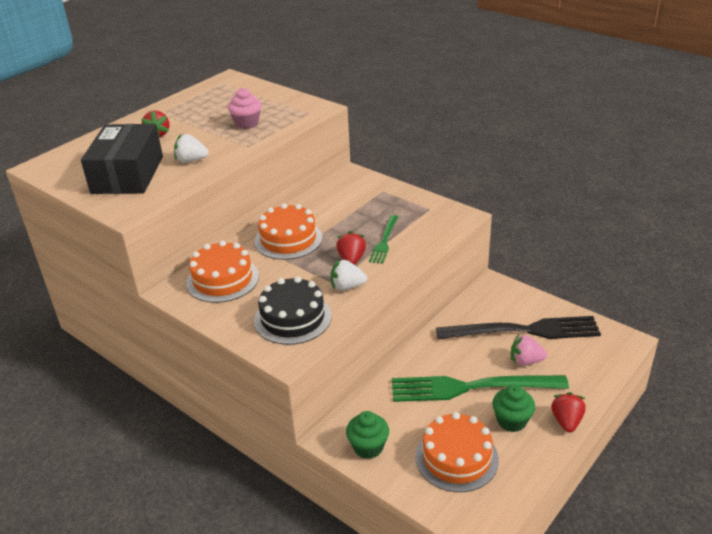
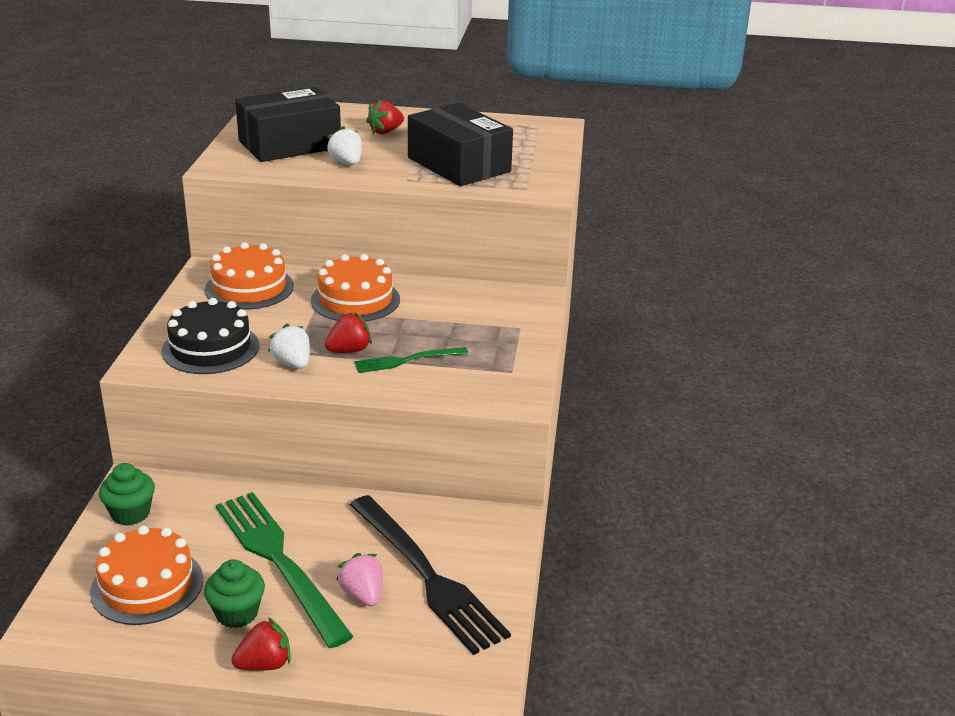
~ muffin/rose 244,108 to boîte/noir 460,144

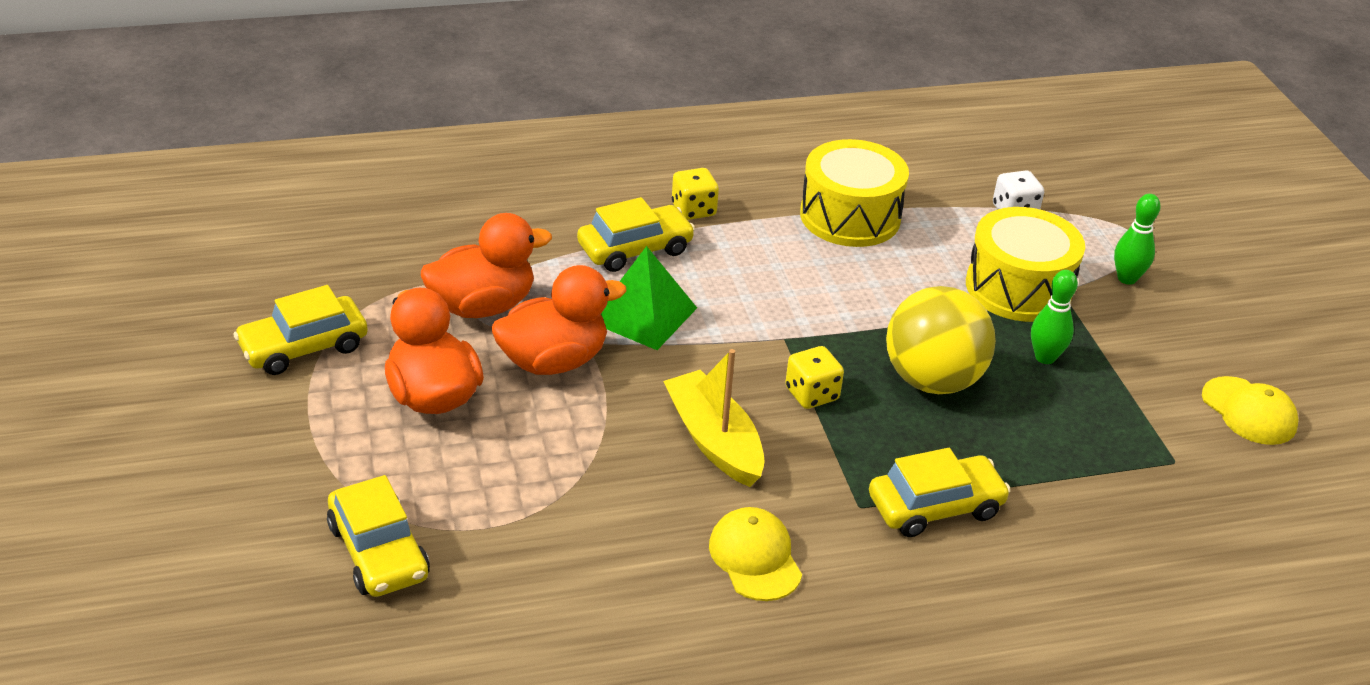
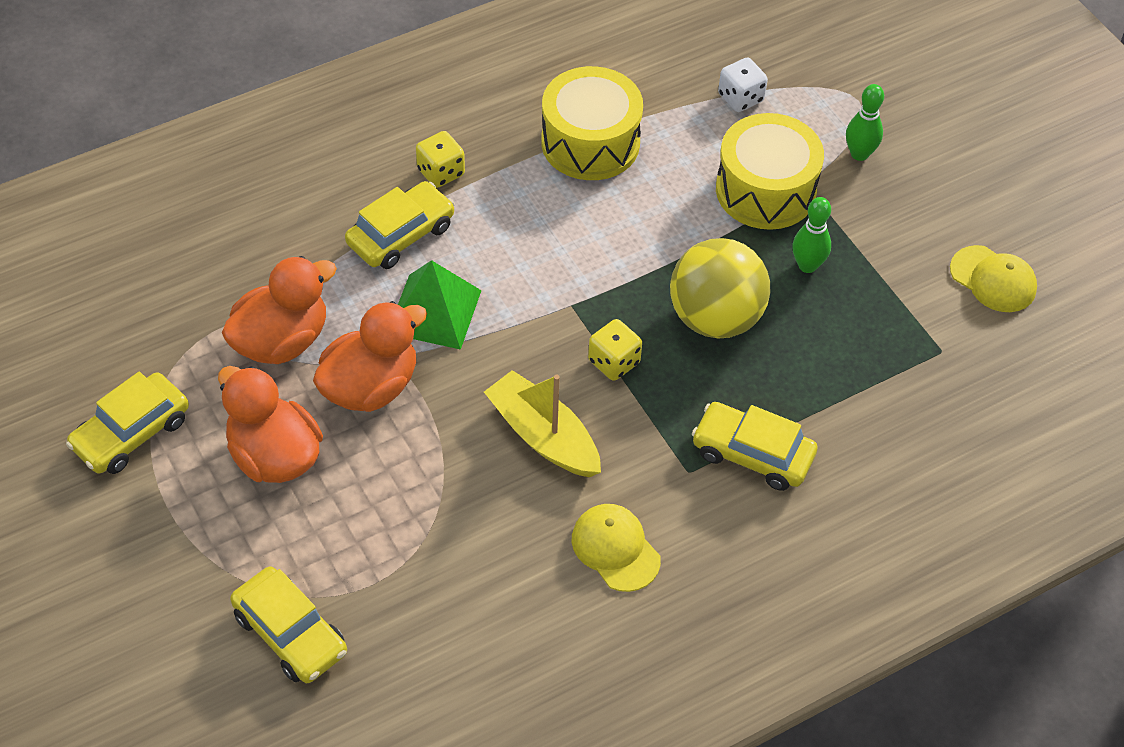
~ voiture/jaune 940,492 = 755,446 120 degrees counterclockwise

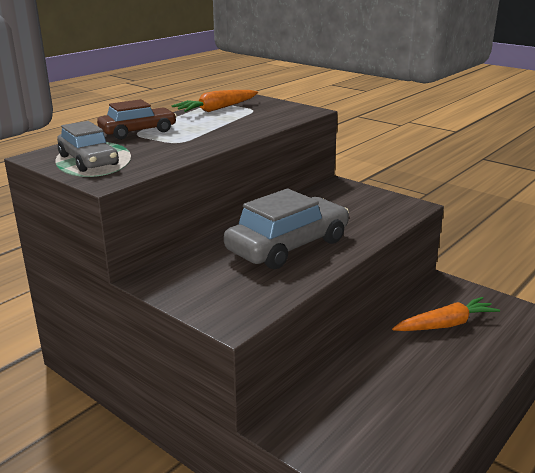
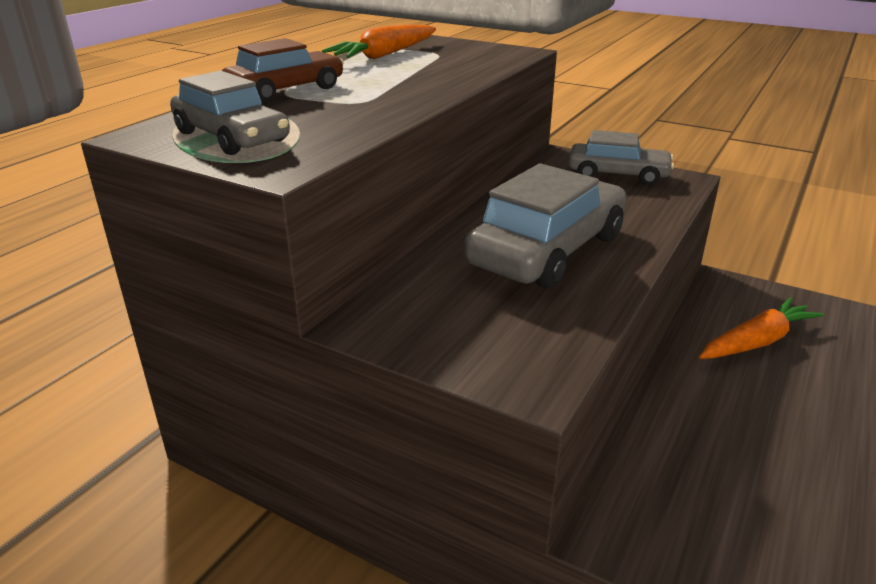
+ voiture/gris 621,157

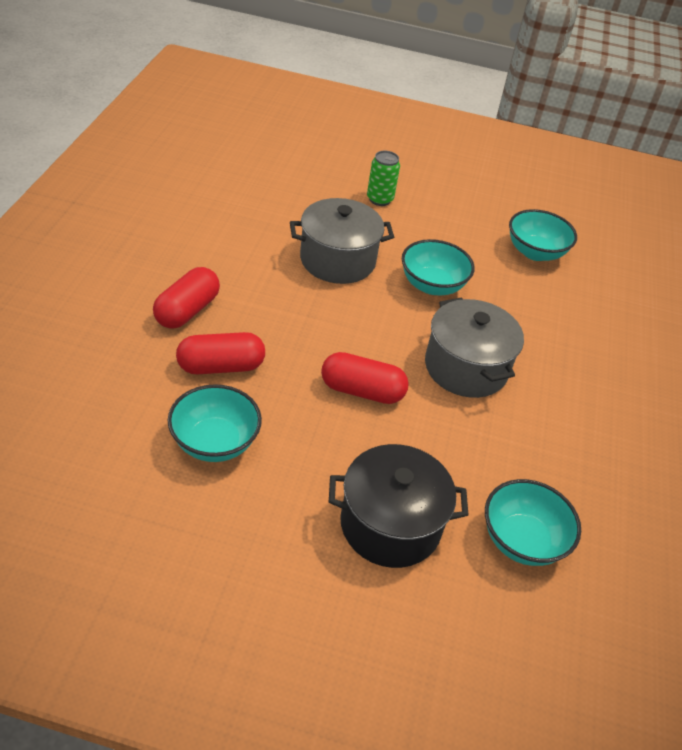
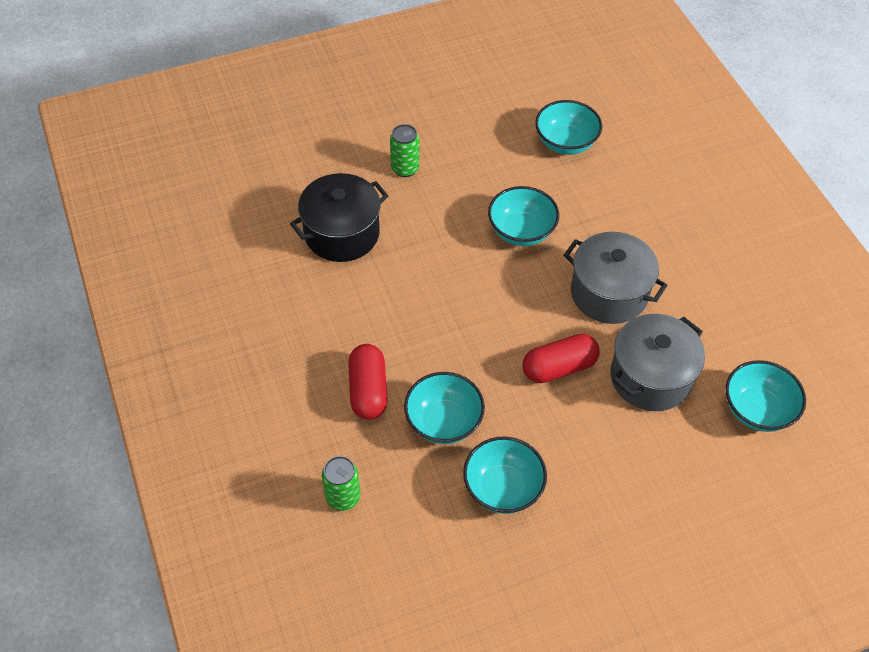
~ marmite/noir 398,506 to 339,217
+ canette/vert 341,483
~ gélule/rouge 220,353 to bol/turquoise 444,408
~ marmite/gris 342,241 to 657,362

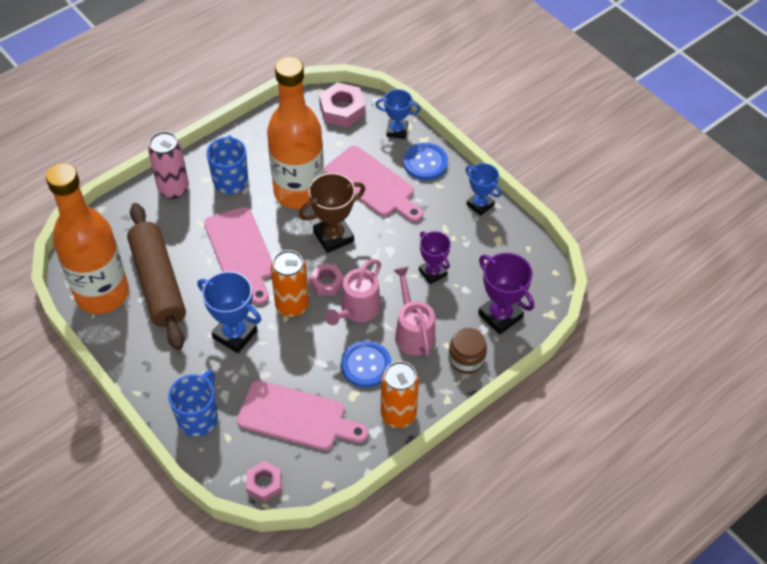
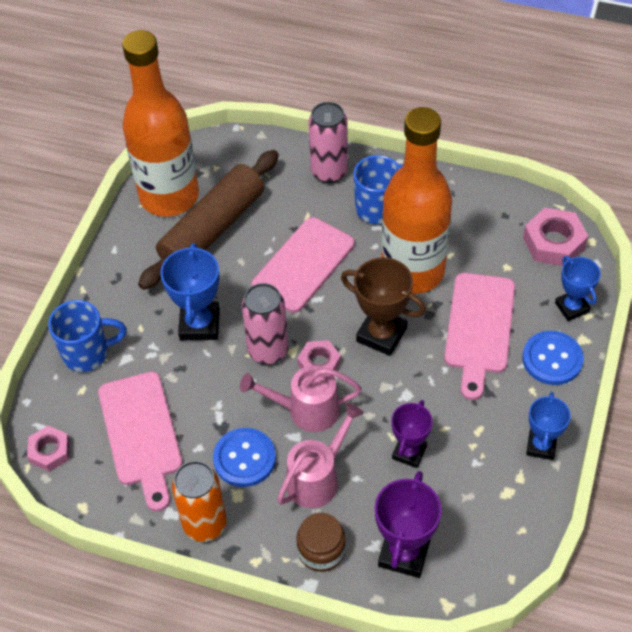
~ canette/orange 290,283 to canette/rose 265,324

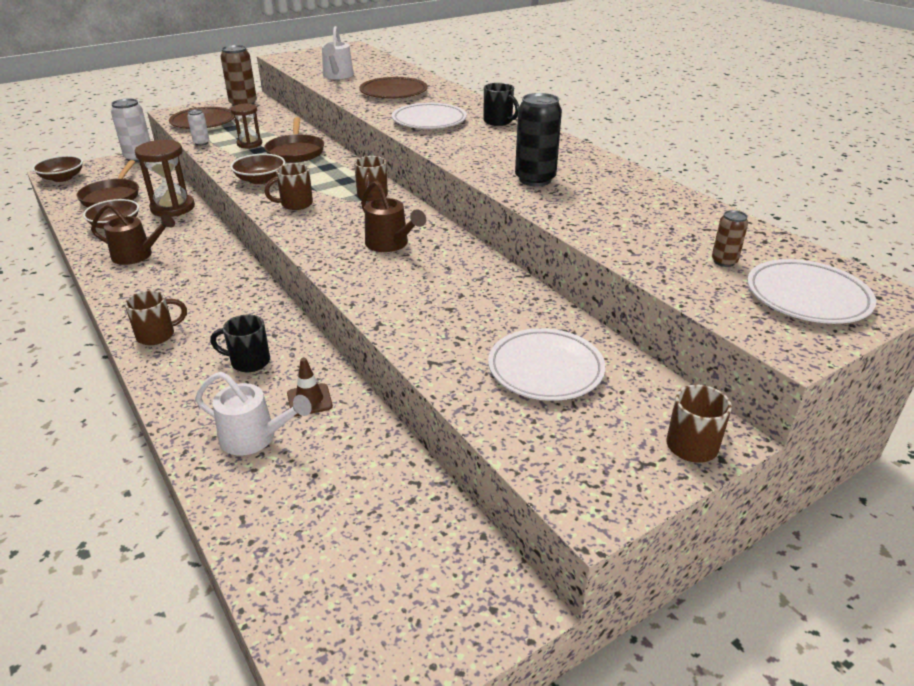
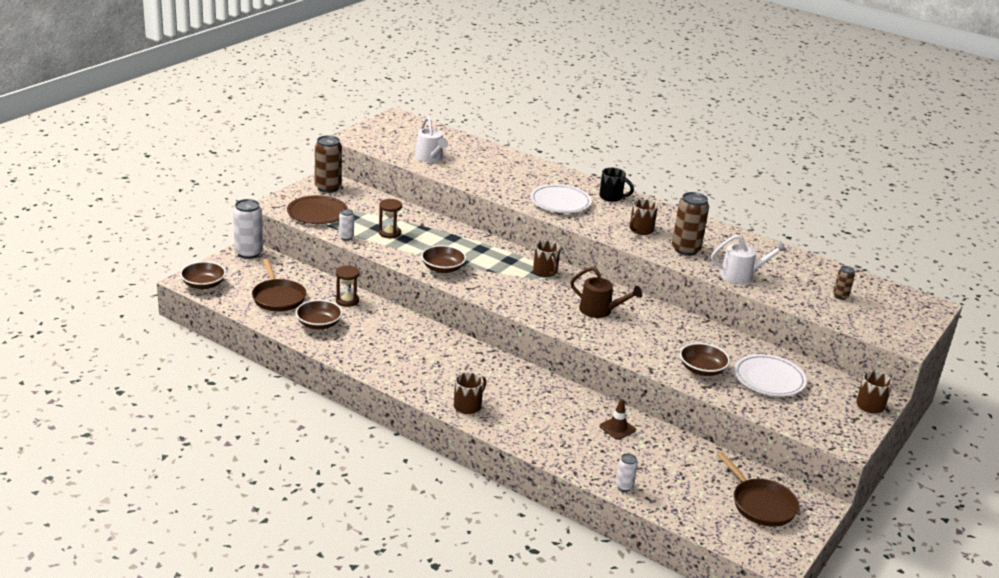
~ sablier/marron 165,178 = 348,286 x0.61
+ canette/blanc 627,472
~ tasse/marron 289,186 to 643,217
~ canette/noir 538,139 to canette/marron 690,224
+ bol/marron 705,359
~ arrosoir/blanc 253,413 to 749,259
~ poêle/marron 294,140 to 758,489
- arrosoir/marron 133,234
- tasse/noir 240,343
- assiette/marron 393,88
- assiette/blanc 811,291

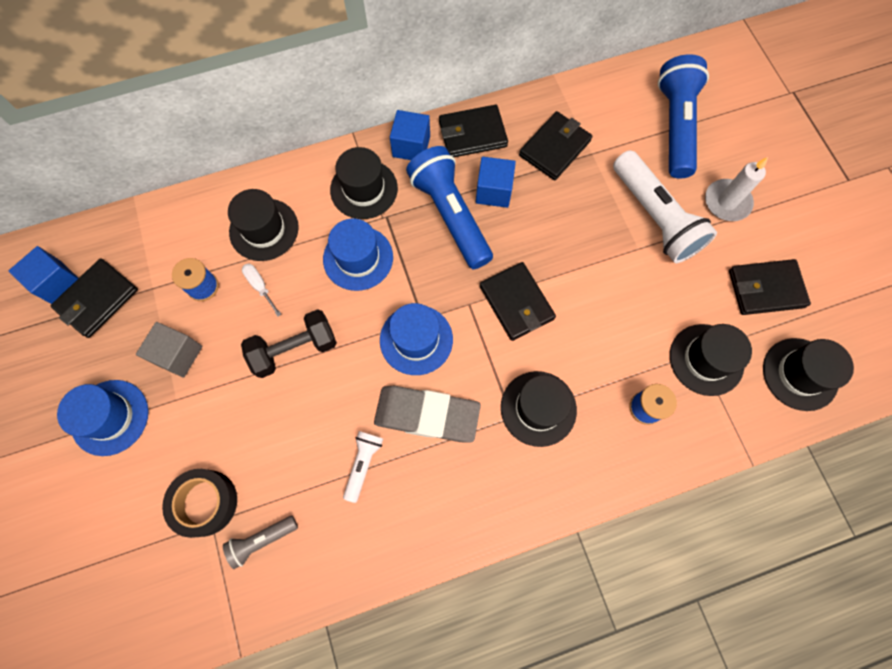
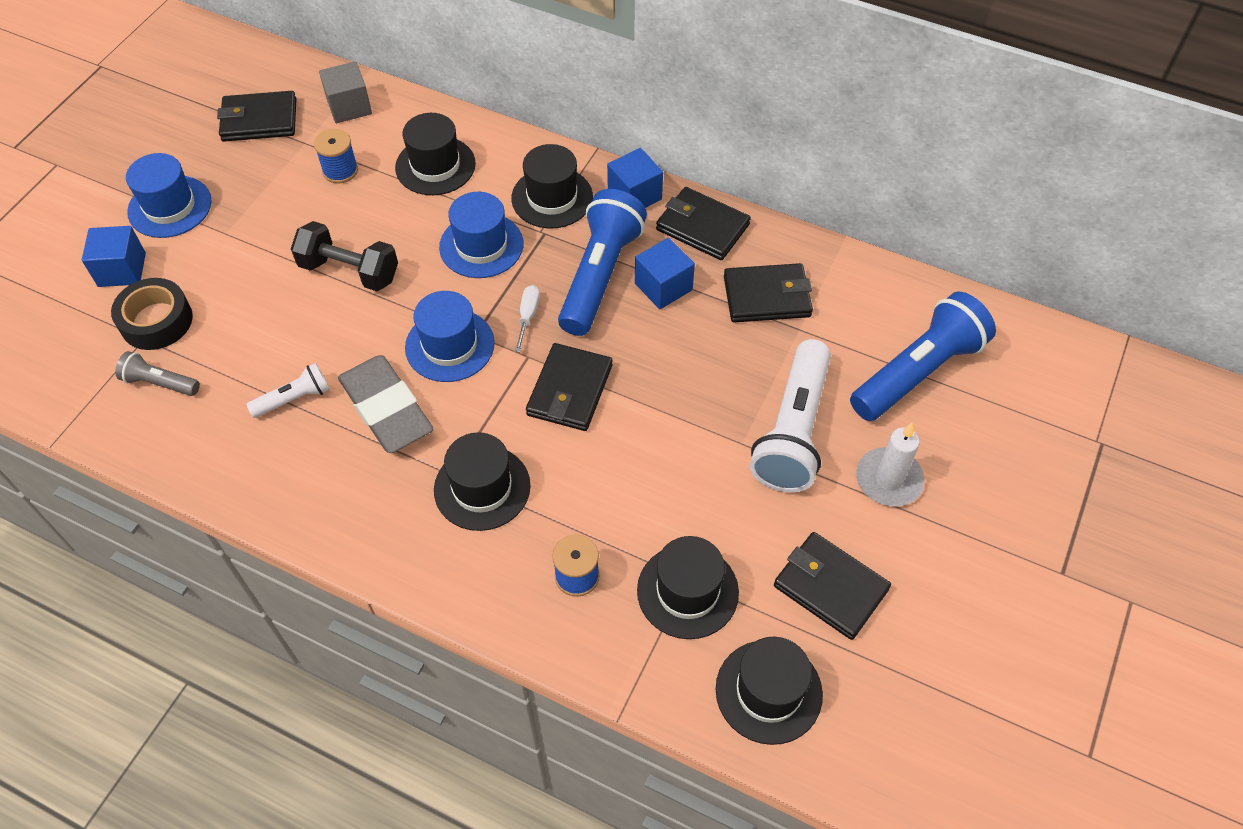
~ cube/bleu 43,275 to 114,256
~ cube/gris 169,350 to 345,92
~ tournevis/blanc 262,290 to 527,318

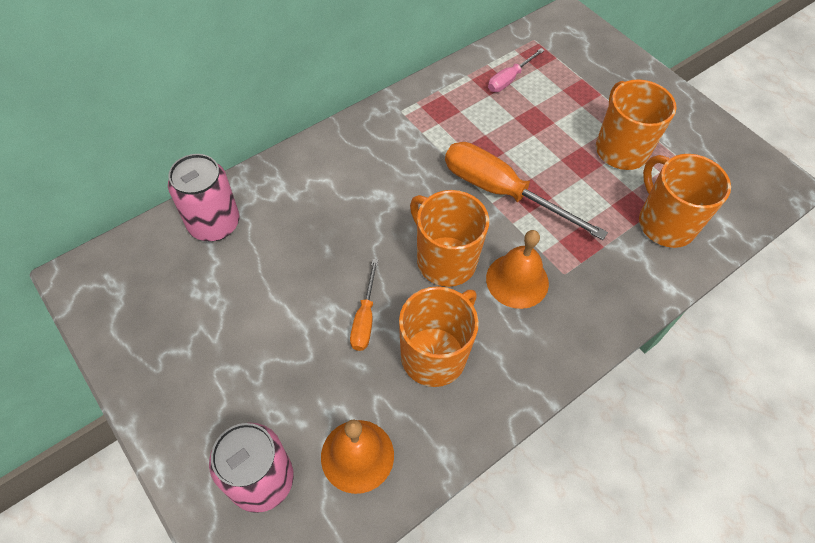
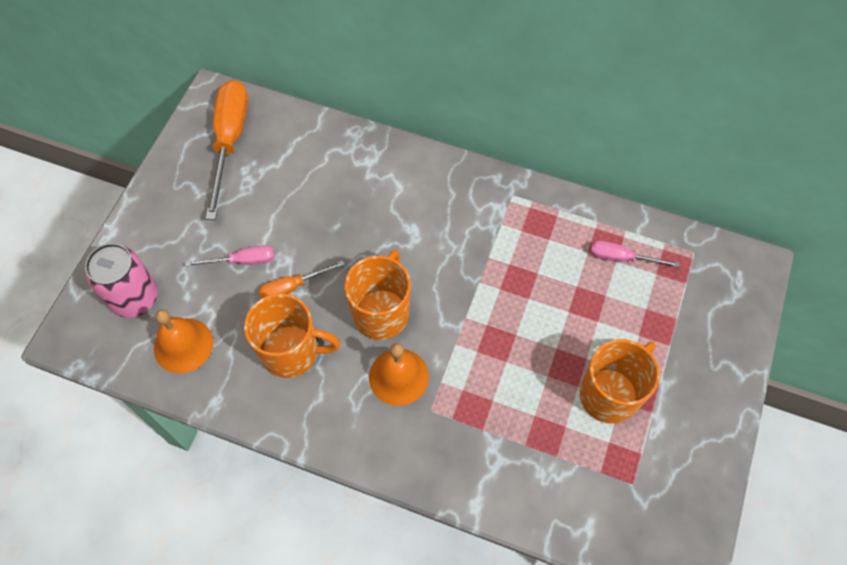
+ tournevis/rose 229,256
~ tournevis/orange 526,191 to 227,150
- canette/rose 203,197
- tasse/orange 685,201

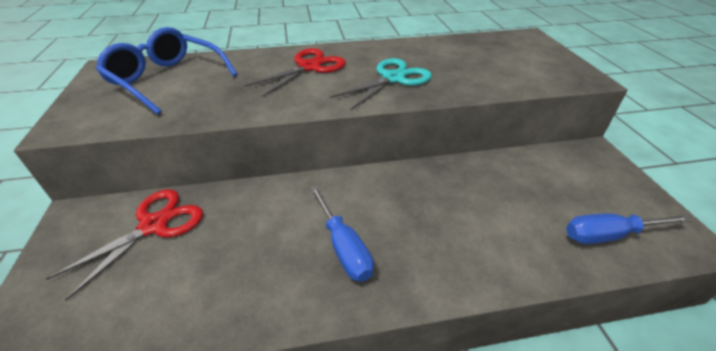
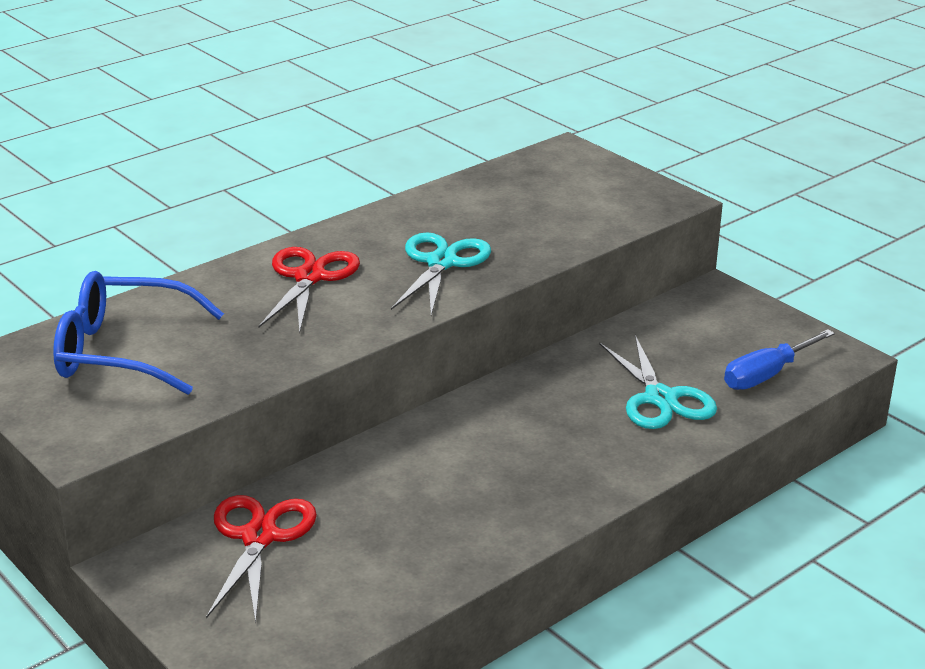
+ ciseaux/turquoise 658,382
- tournevis/bleu 342,233

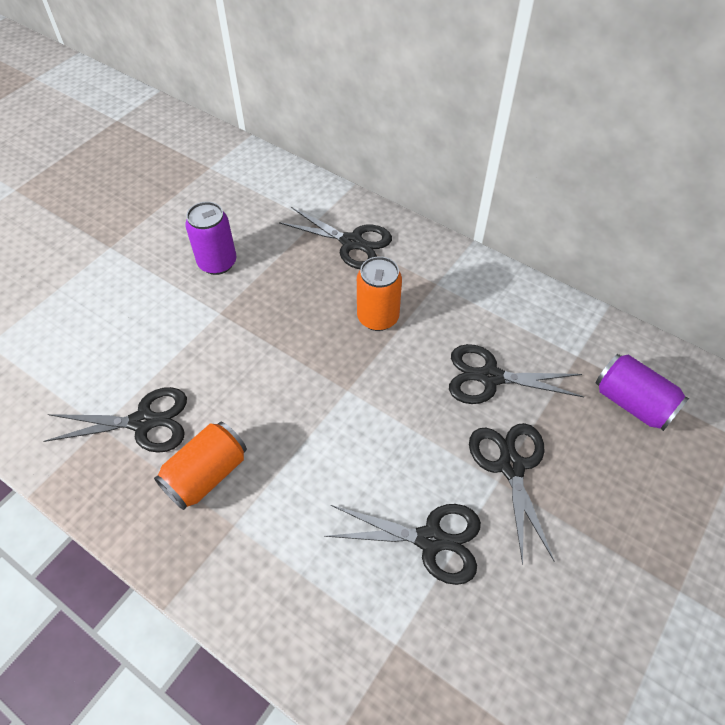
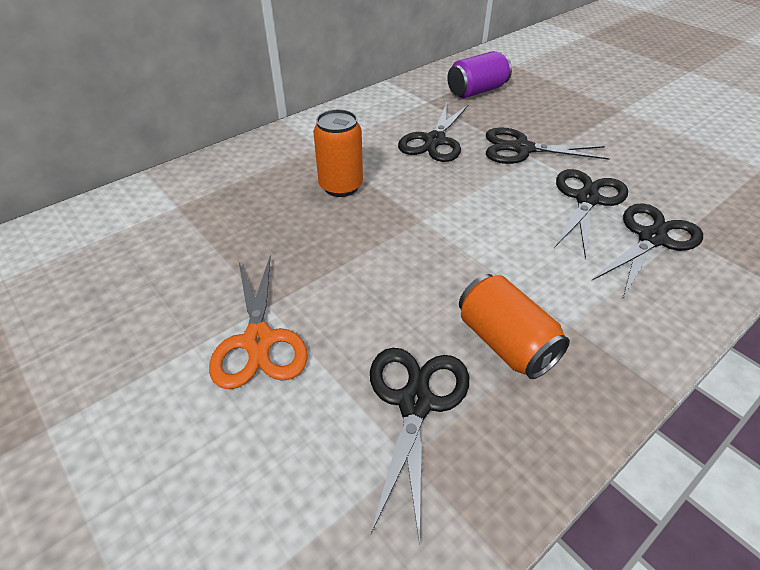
+ ciseaux/orange 258,322
~ ciseaux/noir 335,238 to 647,250
- canette/violet 210,238

